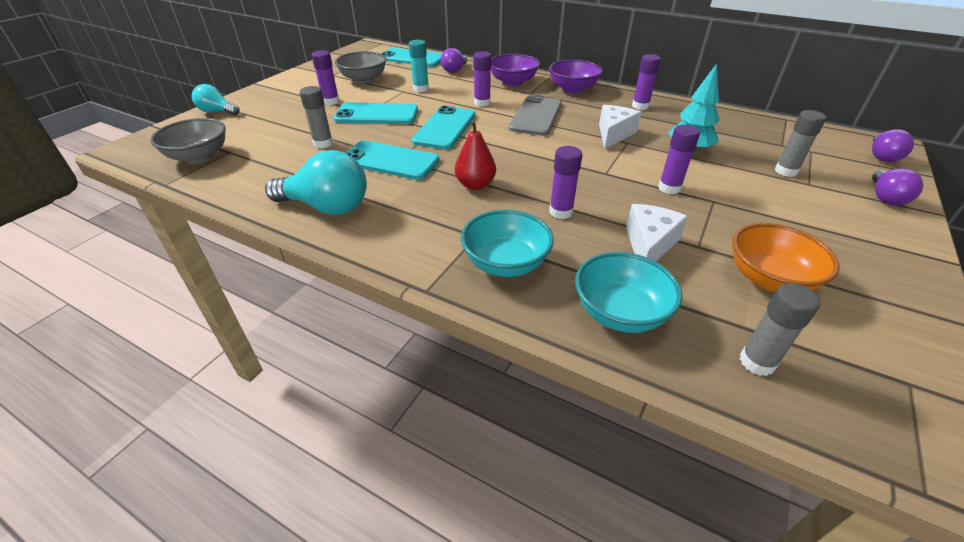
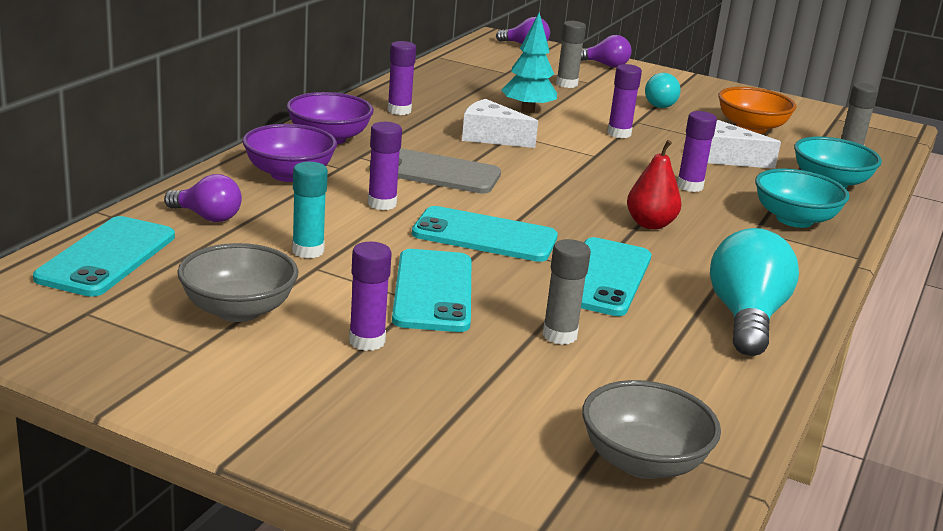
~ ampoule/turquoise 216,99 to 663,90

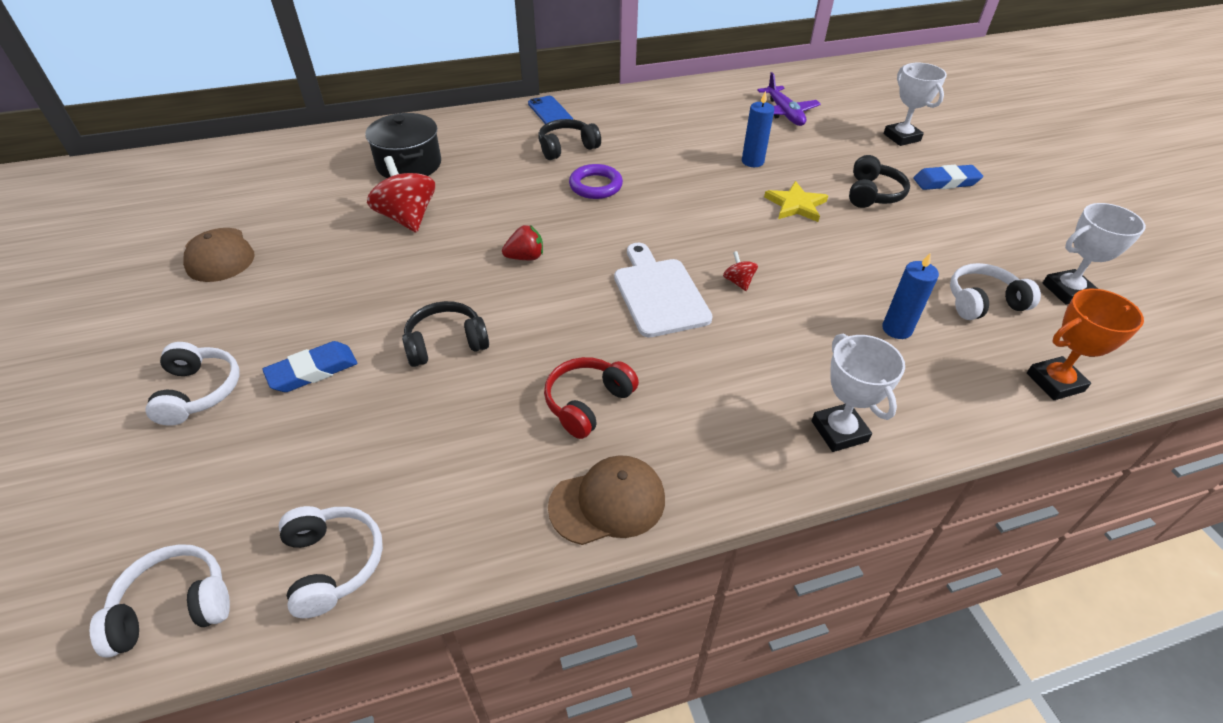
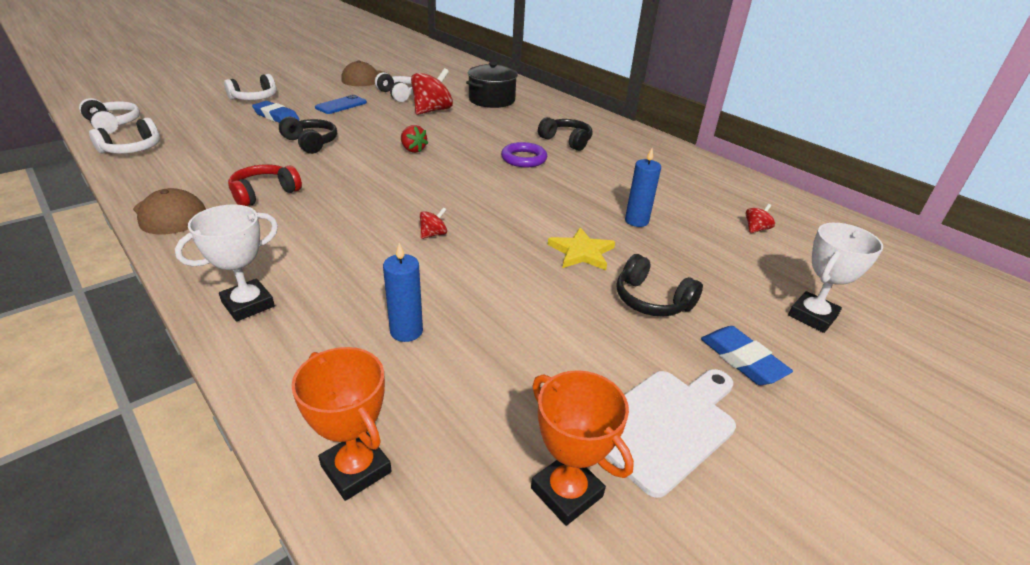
~ casque audio/rouge 591,398 = 265,185 60 degrees counterclockwise
~ téléphone/bleu 550,110 to 341,104
~ casque audio/blanc 995,291 to 394,87
~ trophée/blanc 1094,253 to trophée/orange 582,448
~ planche à découper/blanc 663,290 to 671,433
~ casque audio/noir 879,181 = 660,285 45 degrees clockwise
~ avion/violet 789,99 to toupie/rouge 760,218

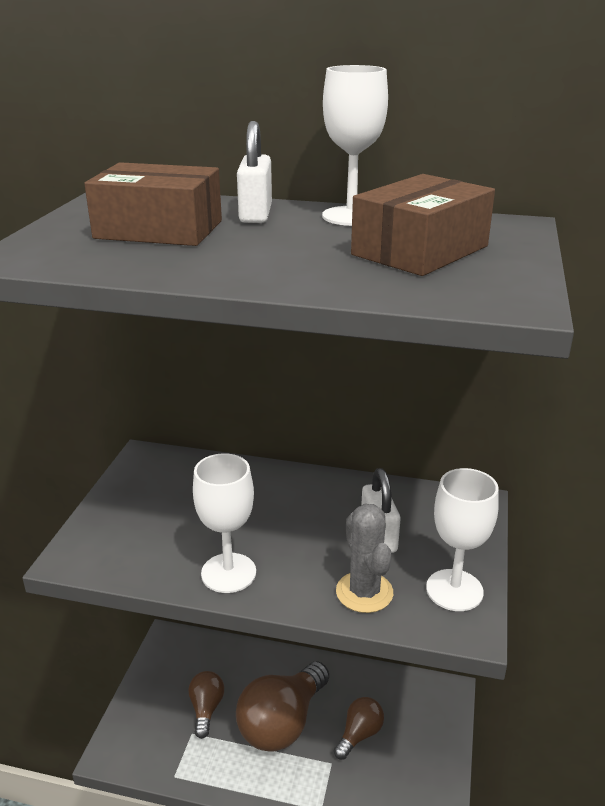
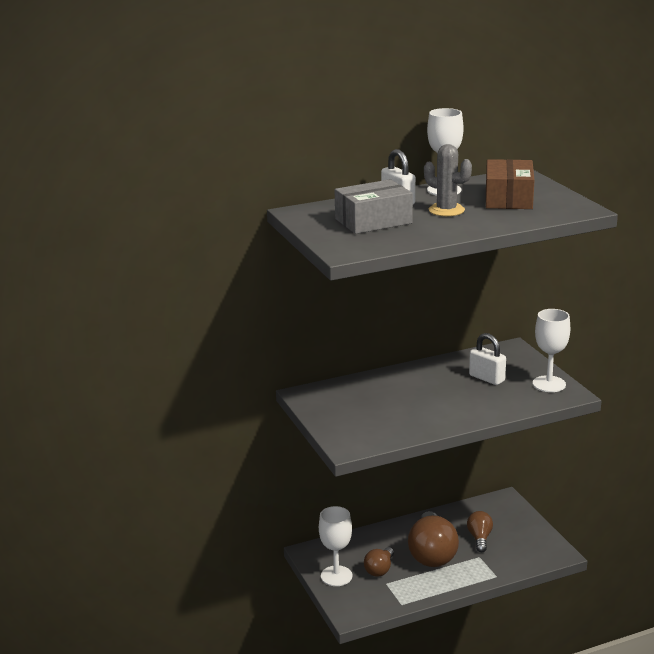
~ verre à pied/blanc 224,523 to 336,546
~ boîte/marron 153,204 to boîte/gris 374,206
~ ampoule/marron 206,705 = 379,562 120 degrees counterclockwise
~ cactus/gris 364,558 to 448,180

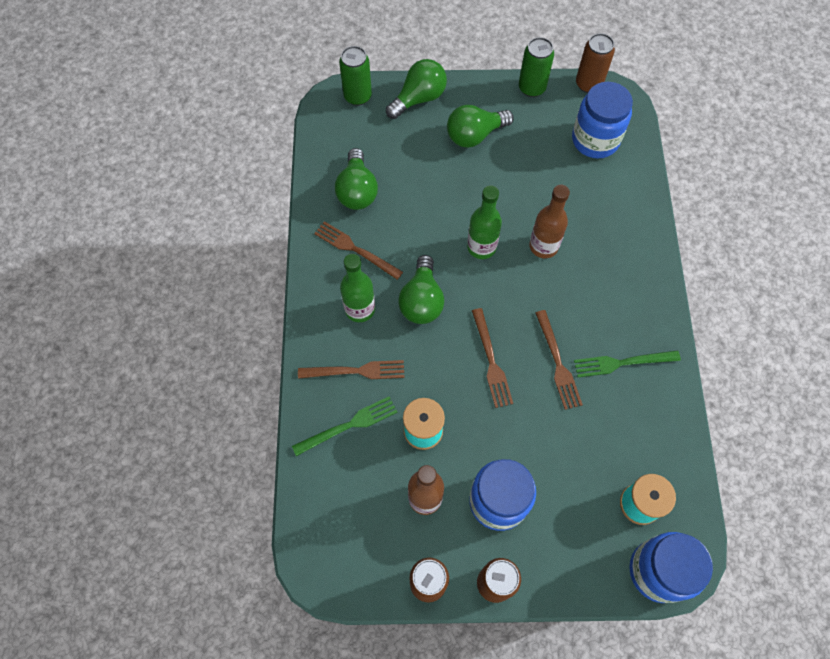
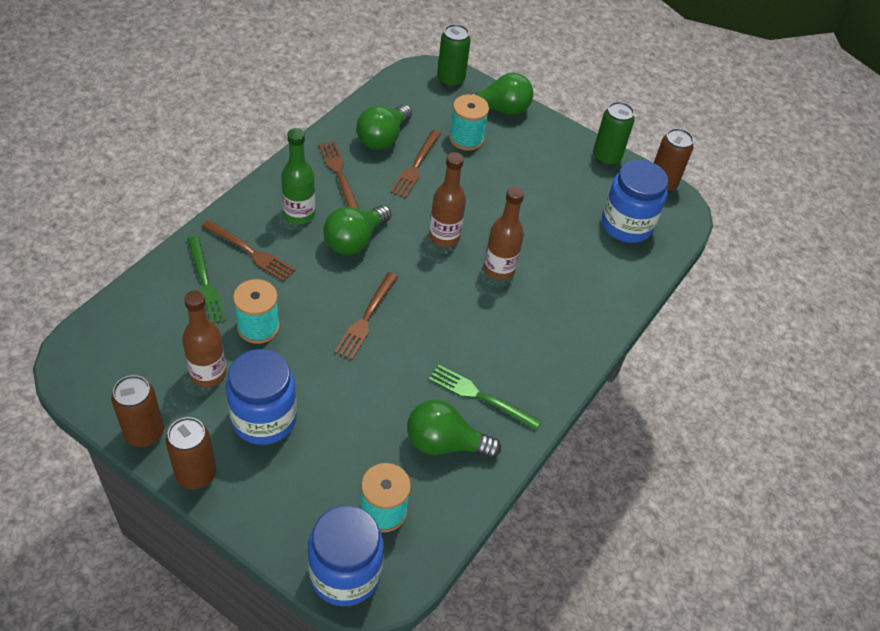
~ fourchette/vert 344,426 = 206,279 60 degrees clockwise
~ fourchette/marron 559,360 to 415,164
~ ampoule/vert 480,126 to 454,429
~ bouteille/vert 484,222 to bouteille/marron 447,199
+ bobine/turquoise 469,122

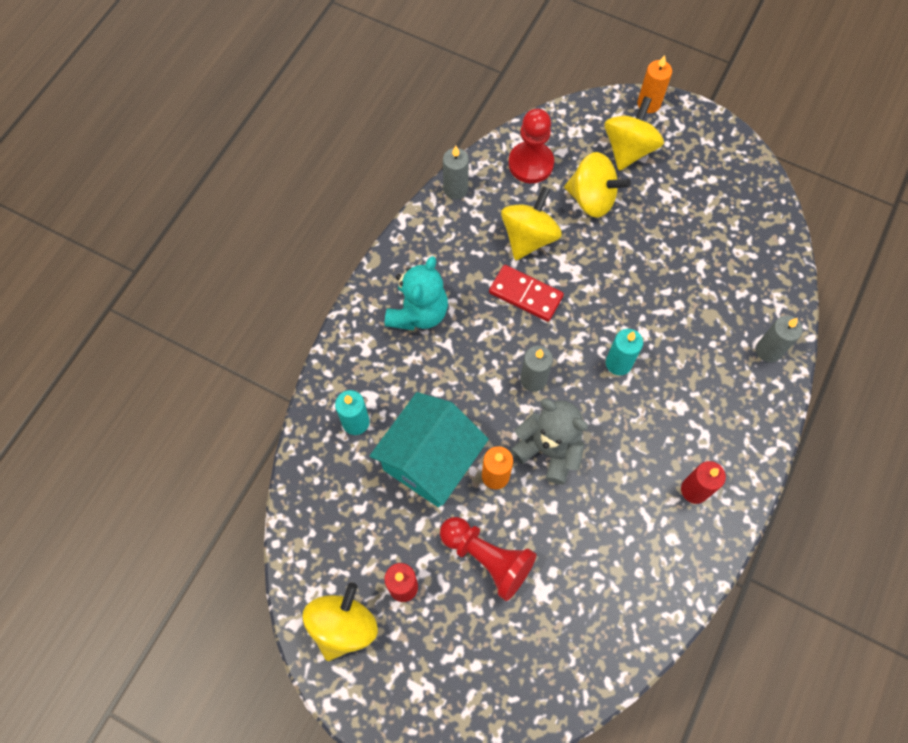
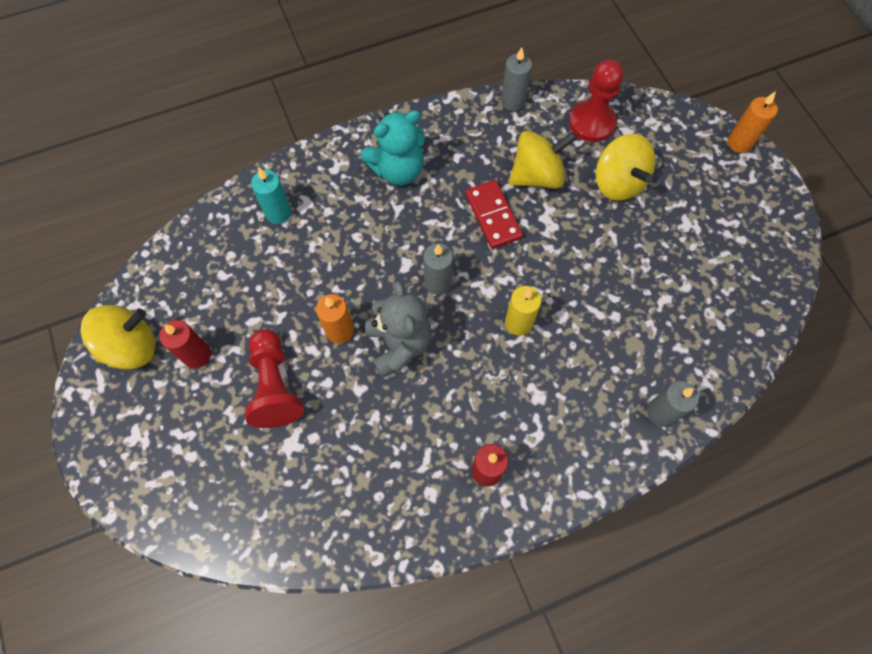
~ bougie/turquoise 624,352 to bougie/jaune 523,311
- maison/turquoise 429,449
- toupie/jaune 634,133

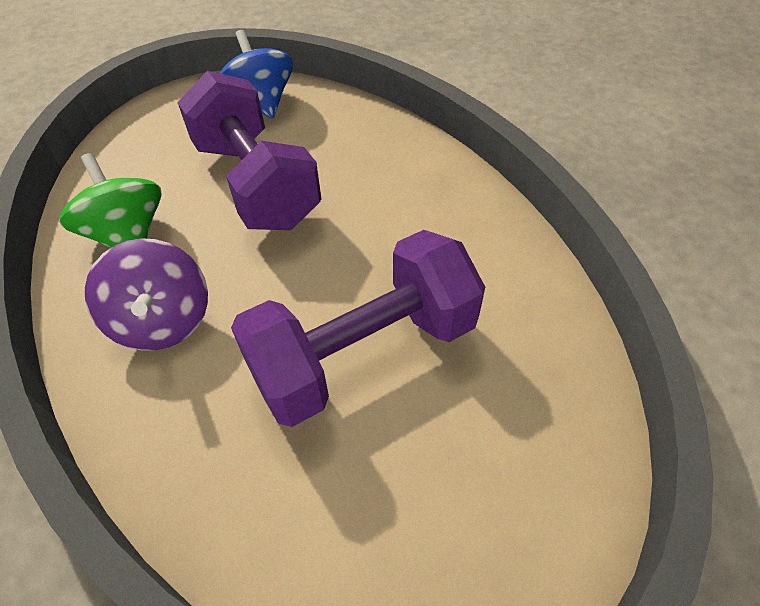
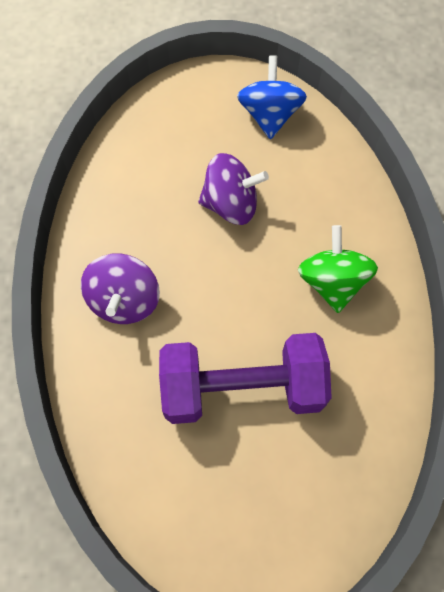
~ haltère/violet 249,150 to toupie/violet 233,189
~ toupie/vert 110,200 to 338,269

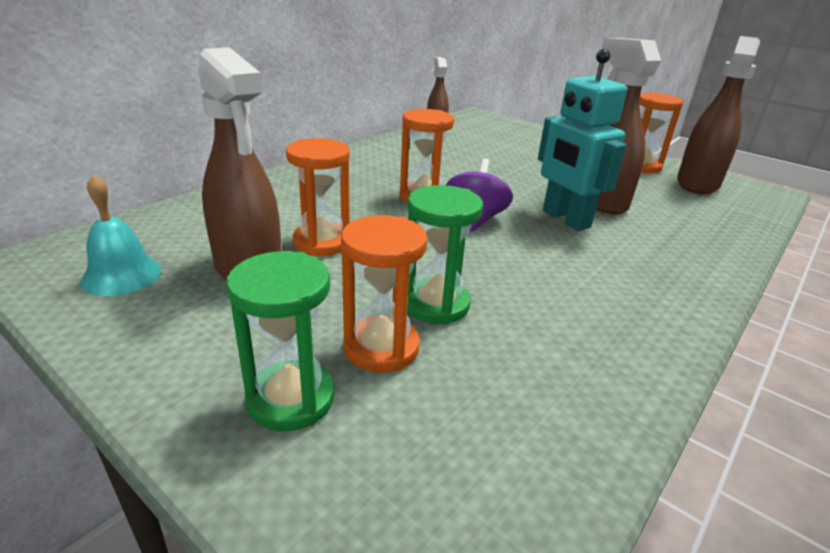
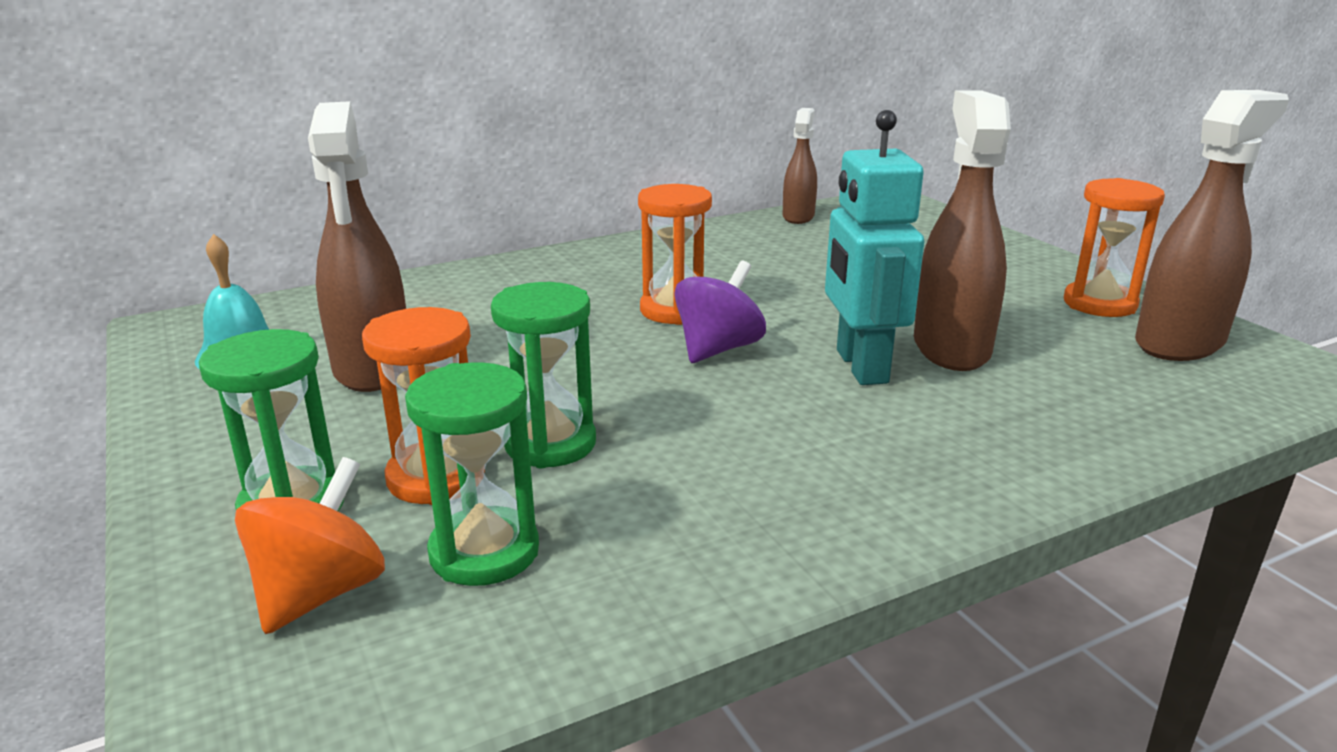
+ toupie/orange 310,545
+ sablier/vert 472,474
- sablier/orange 318,197

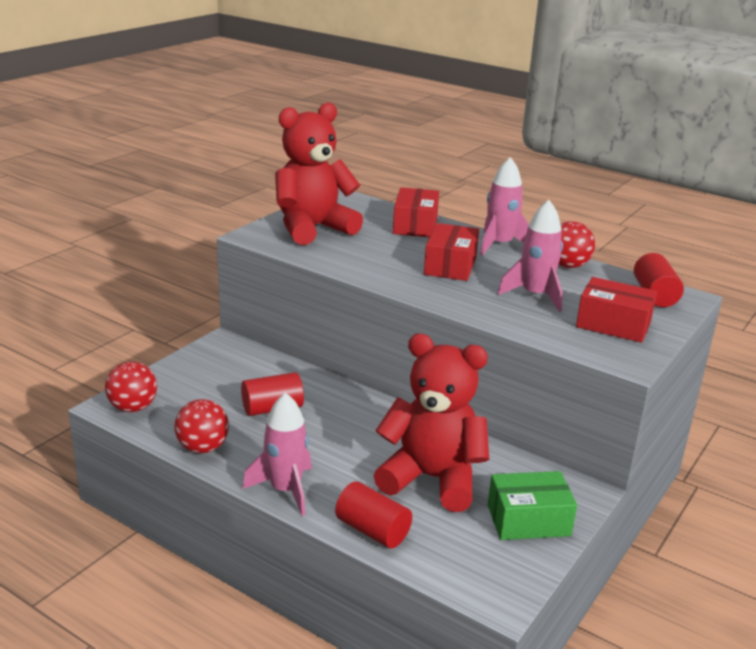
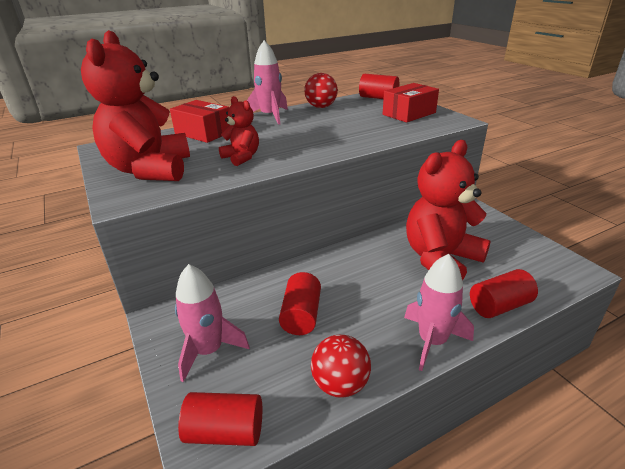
~ fusée/rose 530,256 to 212,323
~ balle/rouge 131,387 to cylindre/rouge 220,419
+ ours en peluche/rouge 239,131
- boîte/rouge 451,252
- boîte/vert 532,505

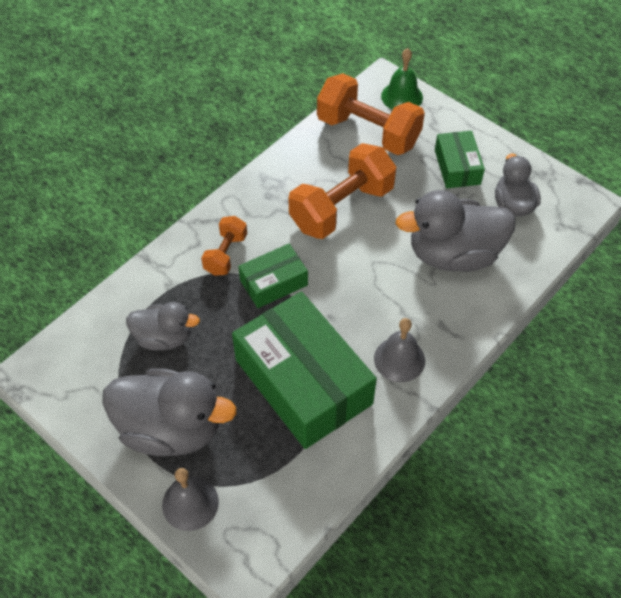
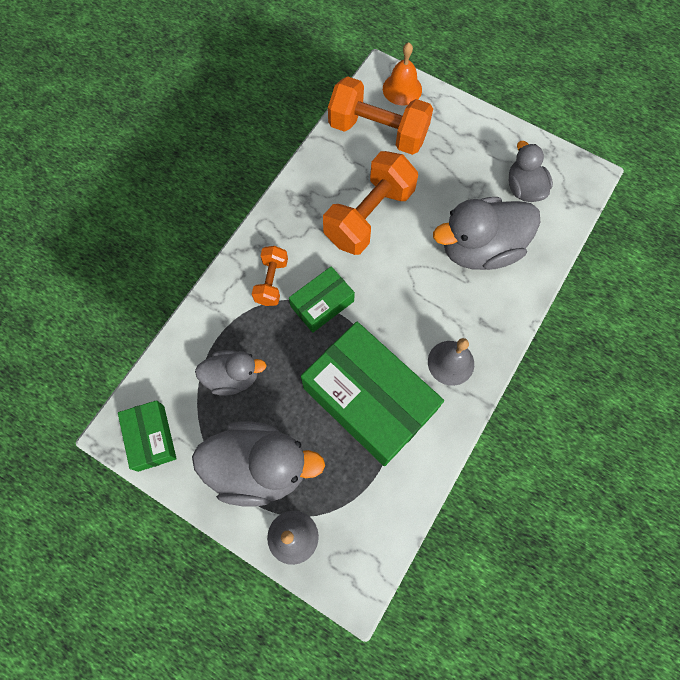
~ boîte/vert 460,159 to 147,436
~ cloche/vert 402,79 to cloche/orange 402,74

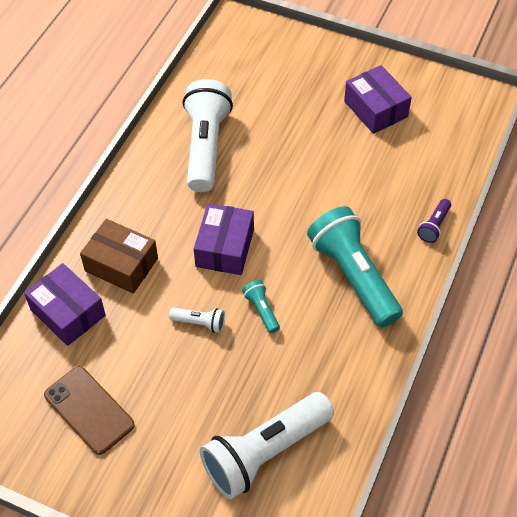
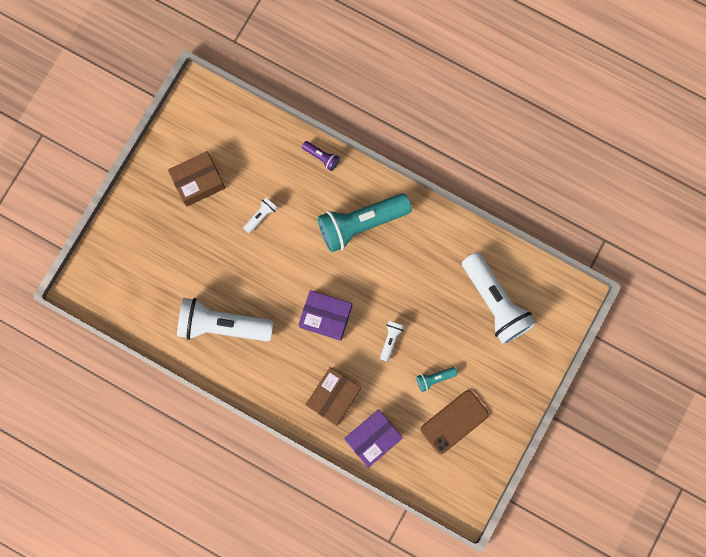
~ boîte/violet 378,99 to boîte/marron 196,179
+ lampe de poche/blanc 260,215
~ lampe de poche/turquoise 261,306 to 436,379

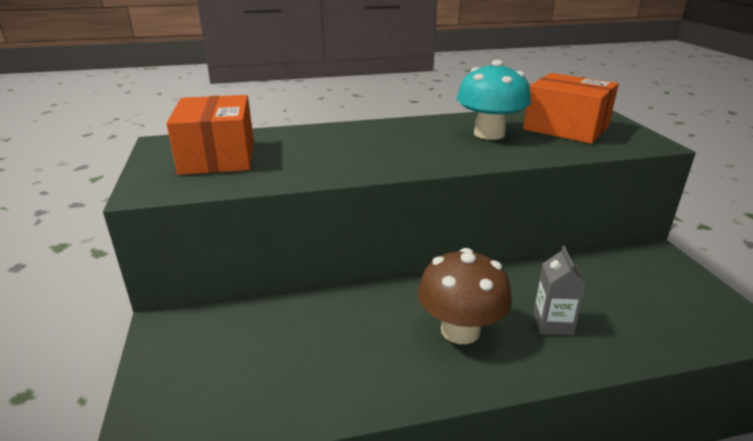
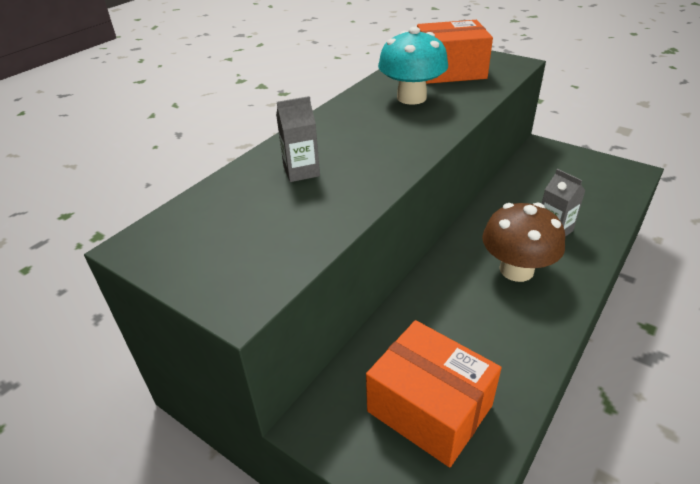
+ brique de lait/gris 298,139
~ boîte/orange 210,135 to 433,393

